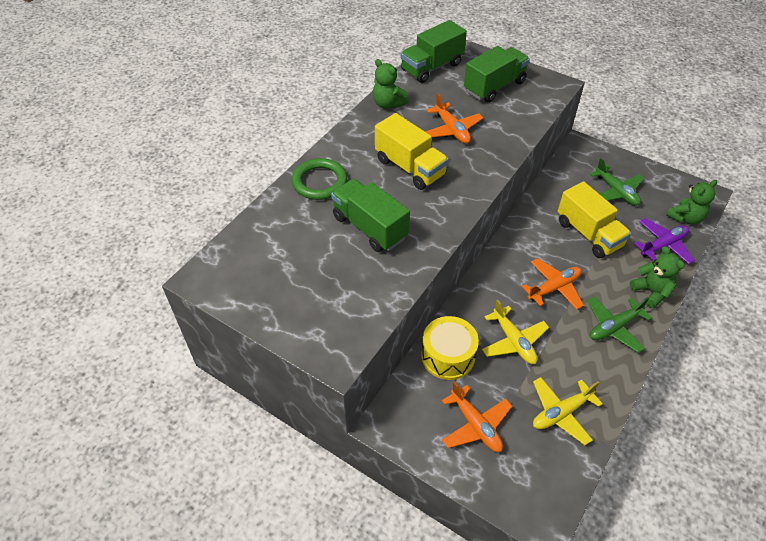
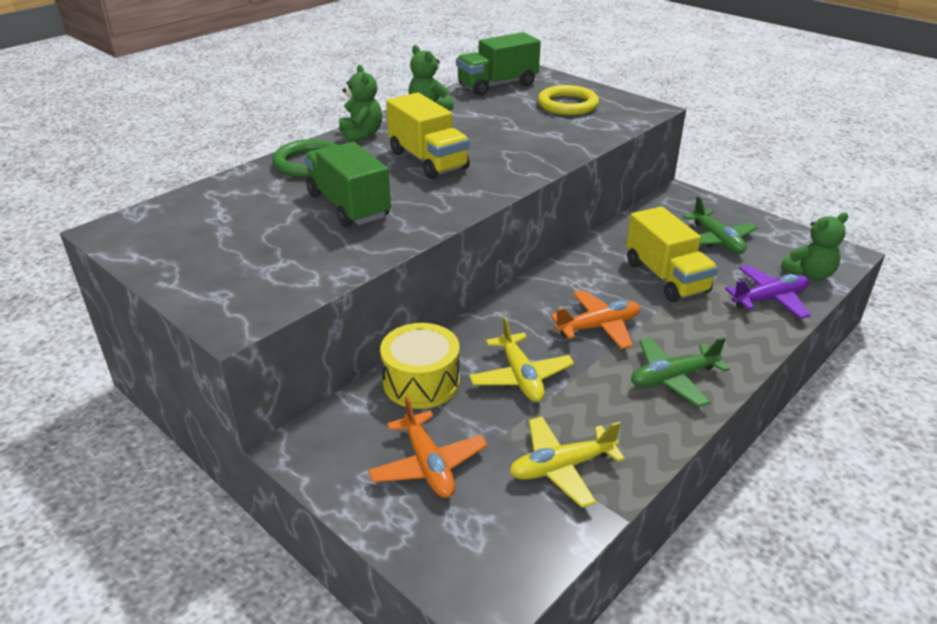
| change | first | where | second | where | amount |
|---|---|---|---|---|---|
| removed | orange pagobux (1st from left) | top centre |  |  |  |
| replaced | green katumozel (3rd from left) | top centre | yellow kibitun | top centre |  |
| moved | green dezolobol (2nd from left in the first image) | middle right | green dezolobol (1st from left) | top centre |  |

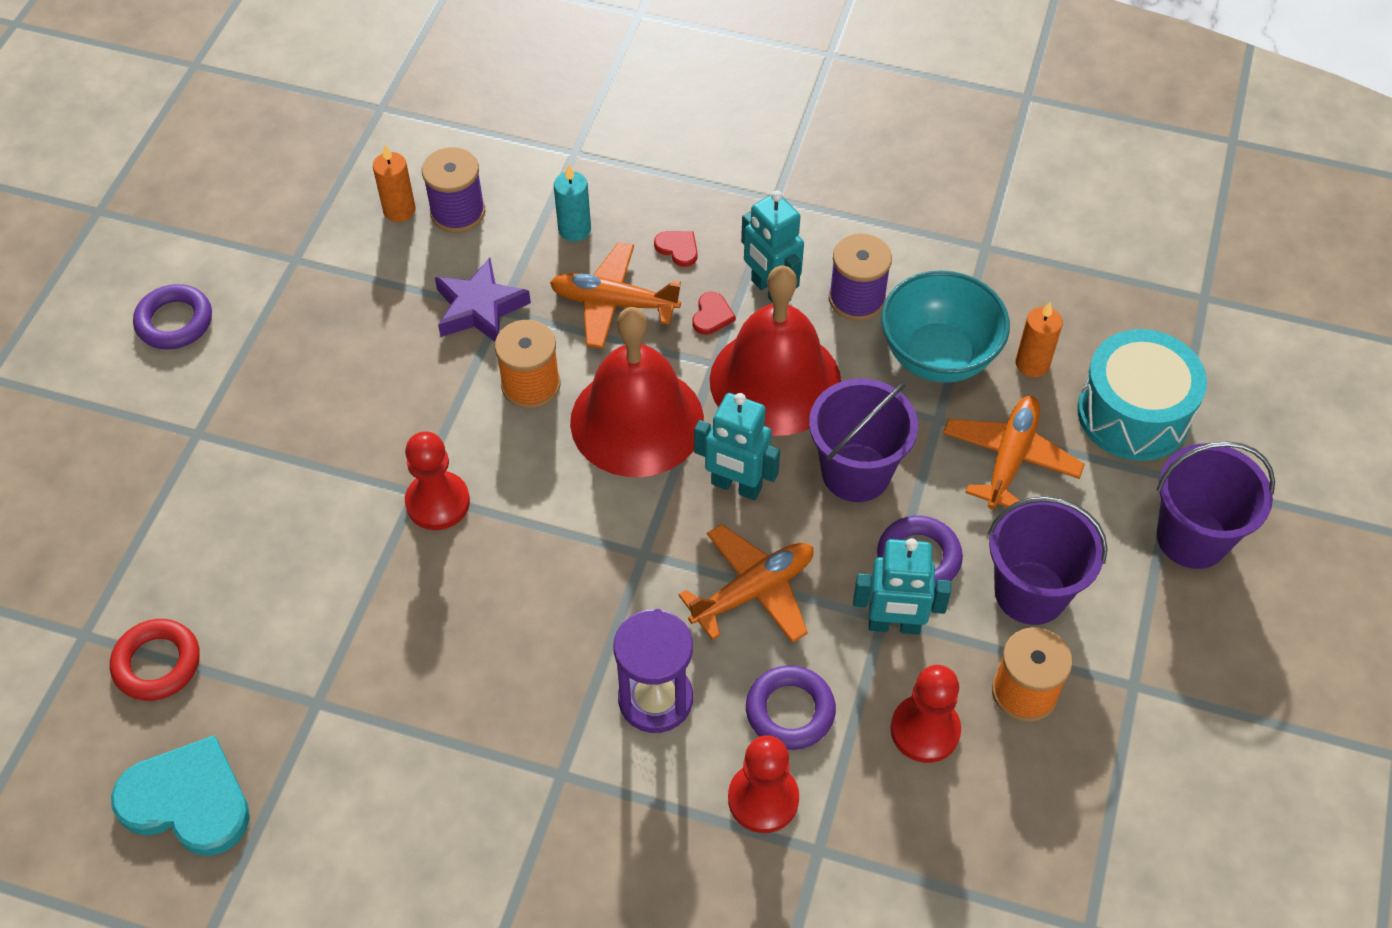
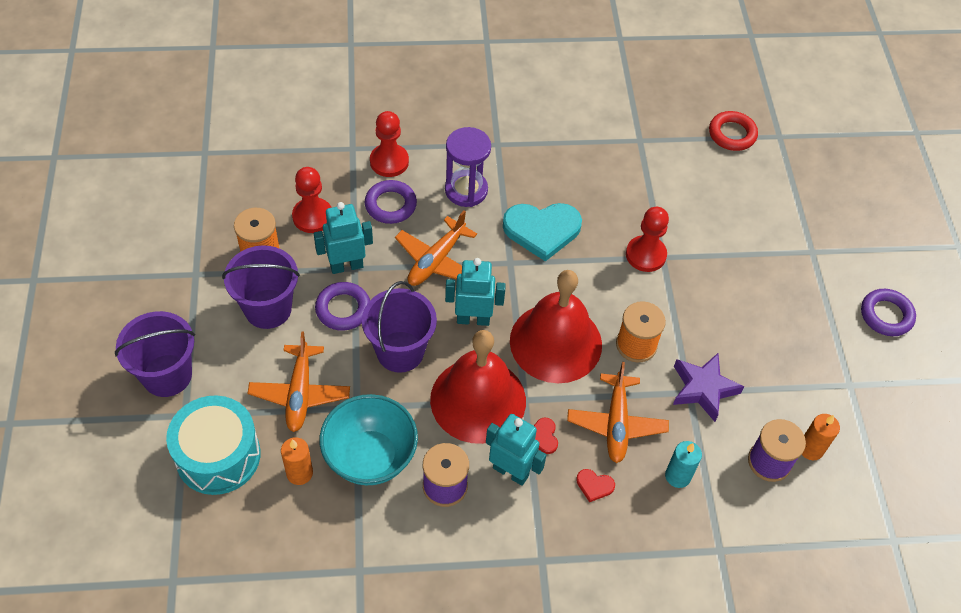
| change | first | where | second | where | amount |
|---|---|---|---|---|---|
| moved | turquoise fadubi | bottom left |  | centre |  |
| turned | orange pagobux (1st from left in the first image) | top centre | orange pagobux (3rd from left) | bottom centre | 105 degrees clockwise |

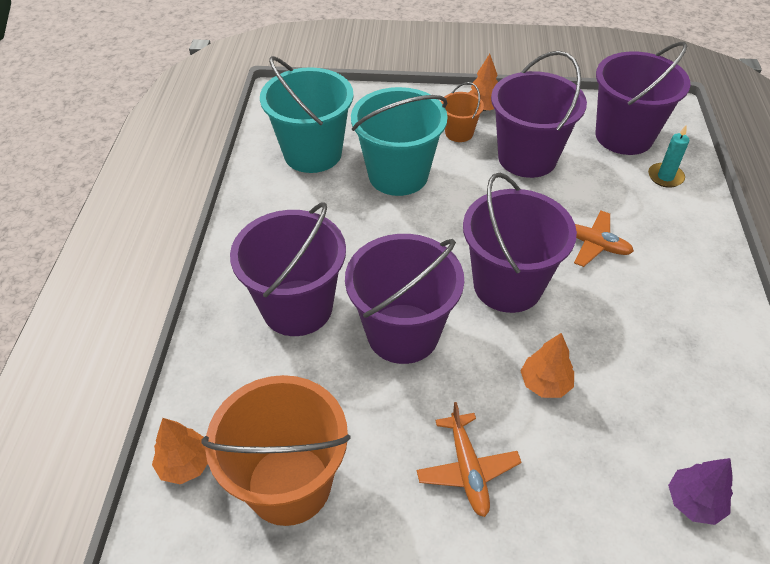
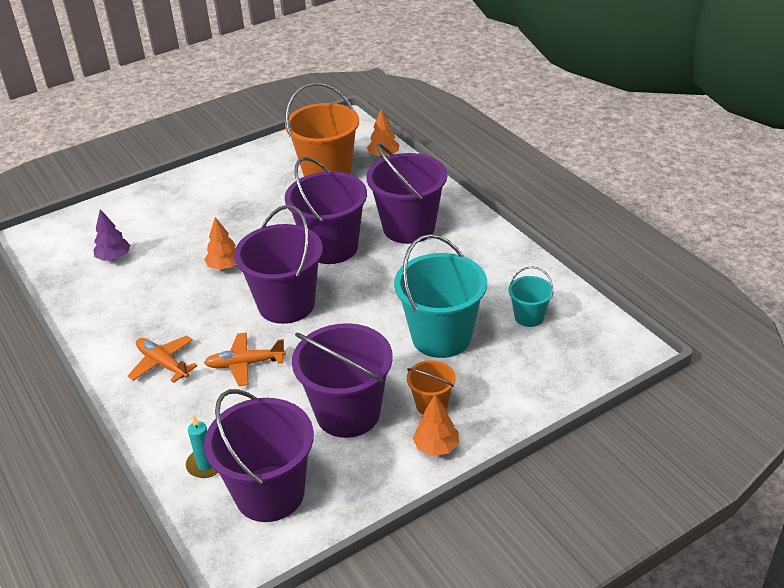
| change | first | where | second | where | amount |
|---|---|---|---|---|---|
| resized | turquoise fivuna (1st from left in the first image) | top centre | turquoise fivuna (2nd from left) | middle right | x0.50 |
| moved | orange pagobux (1st from left) | bottom centre |  | middle left |  |

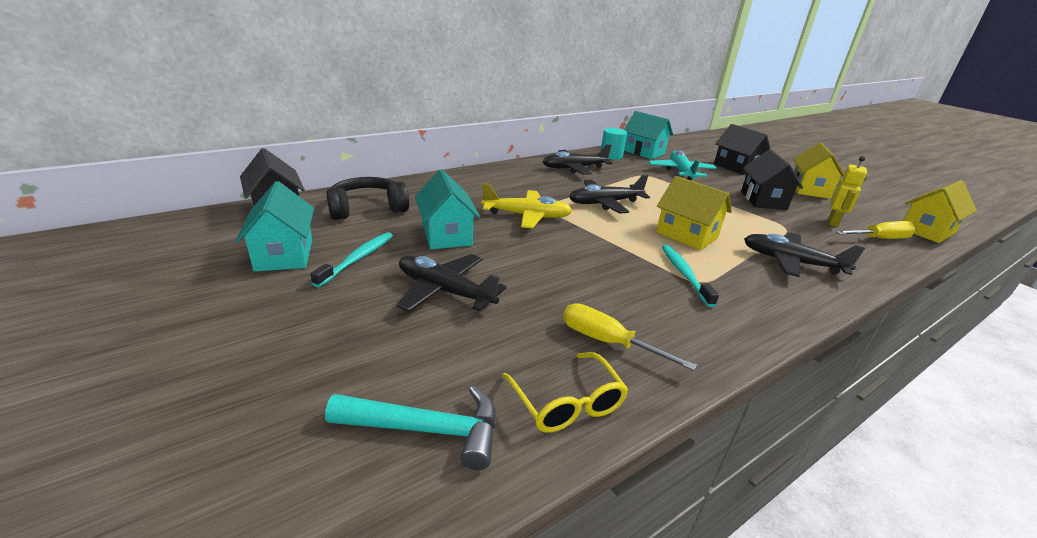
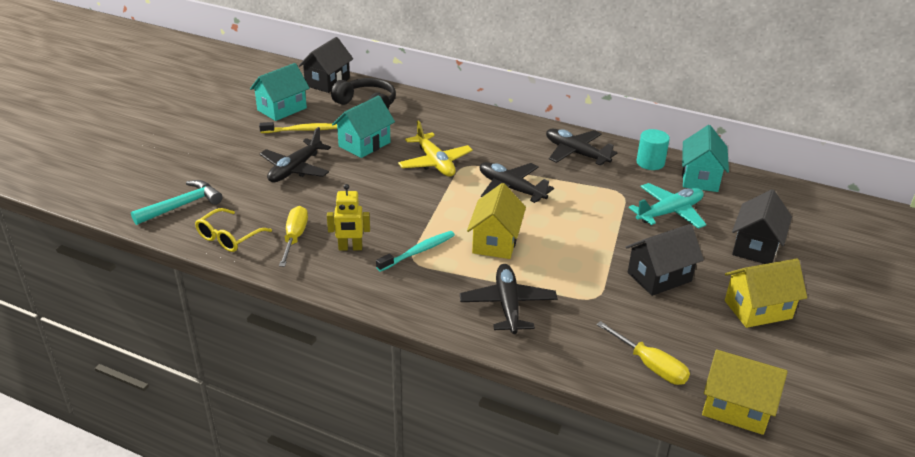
| change | first | where | second | where | amount |
|---|---|---|---|---|---|
| recoloured | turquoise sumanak (1st from left) | centre | yellow sumanak | top left |  |
| turned | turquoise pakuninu | bottom centre |  | middle left | 105 degrees counterclockwise |
| turned | black pagobux (1st from left) | centre |  | middle left | 150 degrees counterclockwise |
| moved | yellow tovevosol | middle right |  | centre |  |

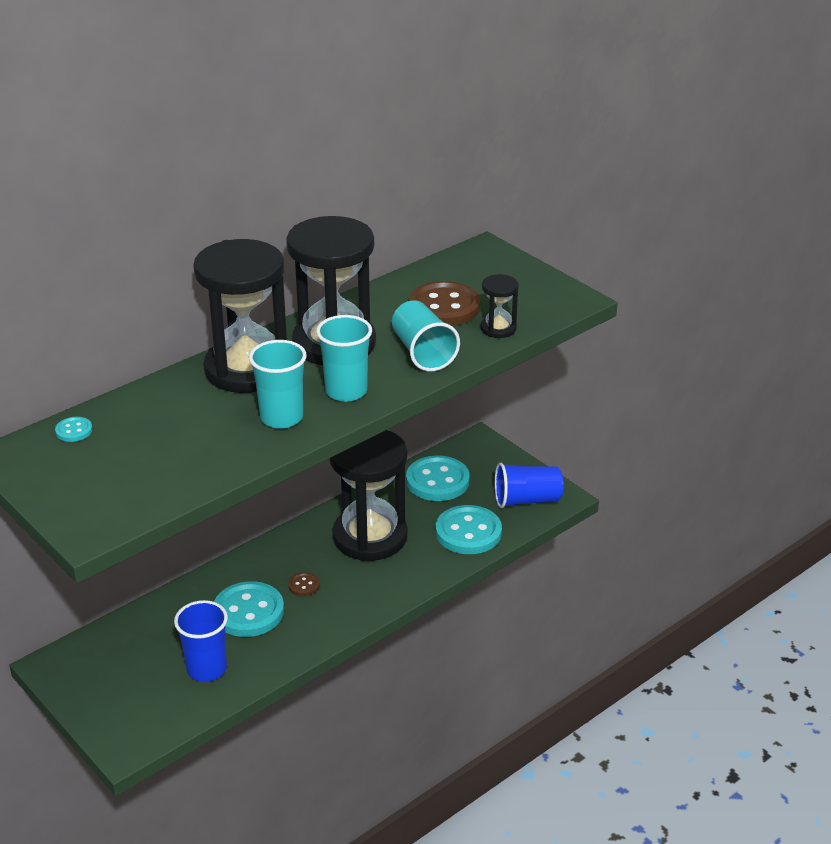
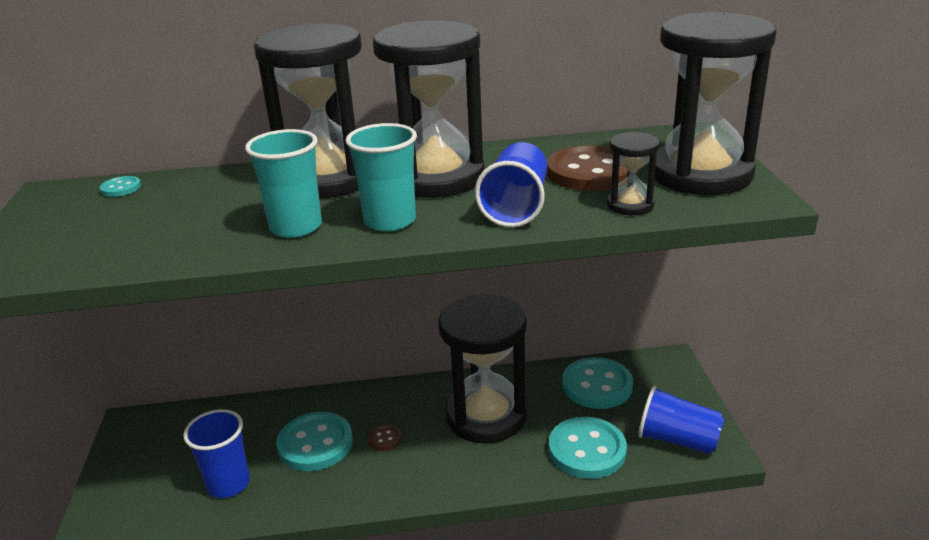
| change | first | where | second | where | amount |
|---|---|---|---|---|---|
| recoloured | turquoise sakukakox (3rd from left) | centre | blue sakukakox (2nd from left) | centre |  |
| added |  |  | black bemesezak (5th from left) | top right |  |

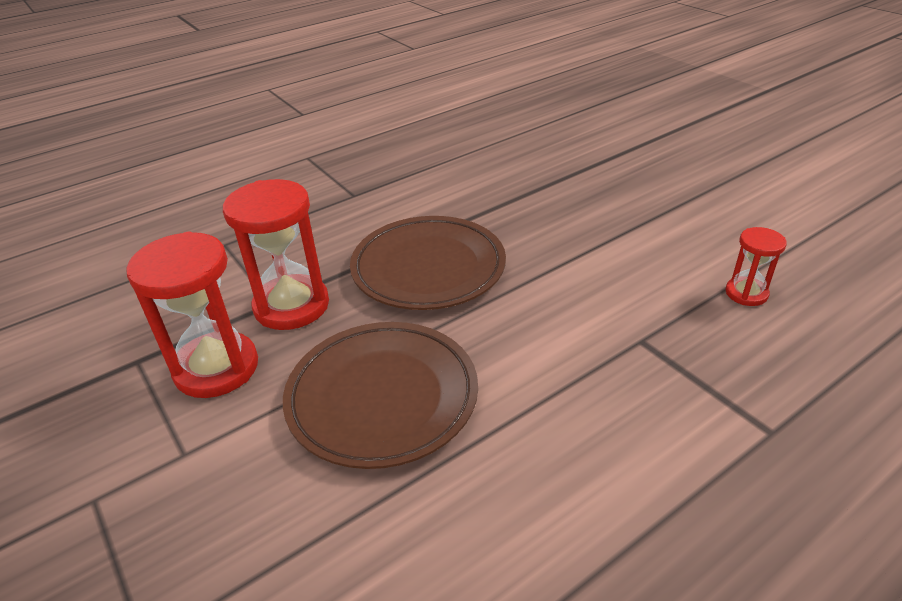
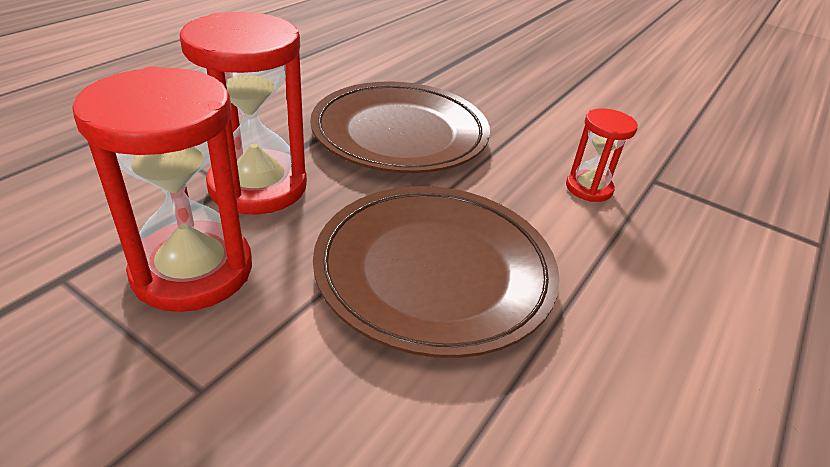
| change | first | where | second | where | amount |
|---|---|---|---|---|---|
| moved | red bemesezak (3rd from left) | middle right |  | top right |  |

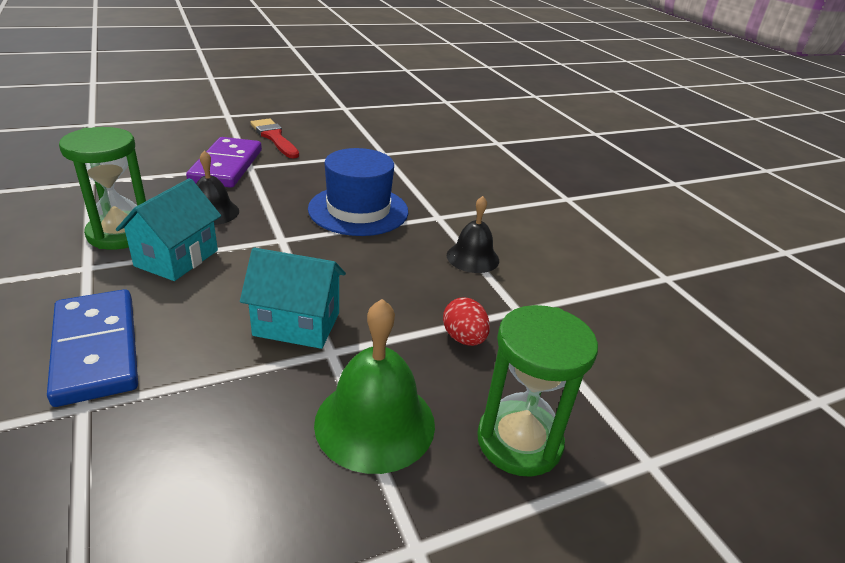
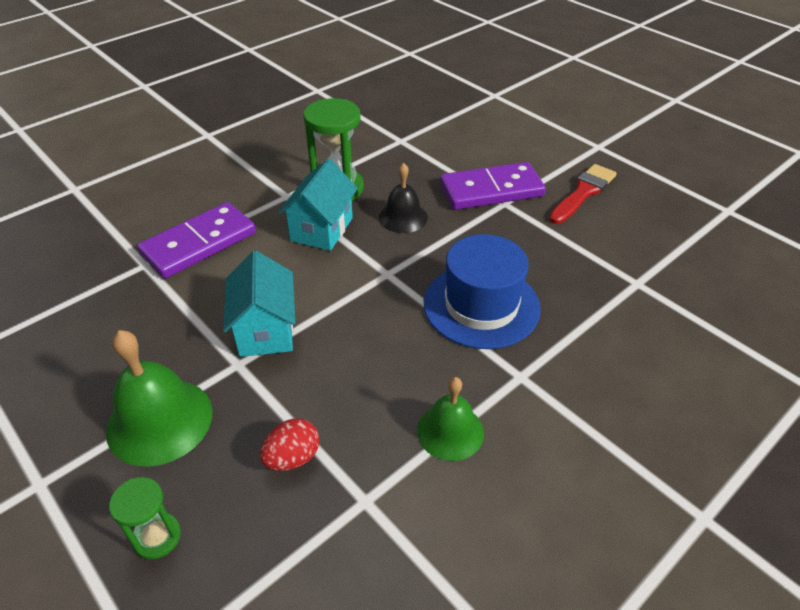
| change | first | where | second | where | amount |
|---|---|---|---|---|---|
| recoloured | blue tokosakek | middle left | purple tokosakek (1st from left) | middle left |  |
| turned | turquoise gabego (1st from left in the first image) | middle left | turquoise gabego (2nd from left) | centre | 75 degrees counterclockwise |
| recoloured | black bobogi (2nd from left) | centre | green bobogi (2nd from left) | bottom centre |  |
| resized | green bemesezak (2nd from left in the first image) | bottom centre | green bemesezak (1st from left) | bottom left | x0.56 |

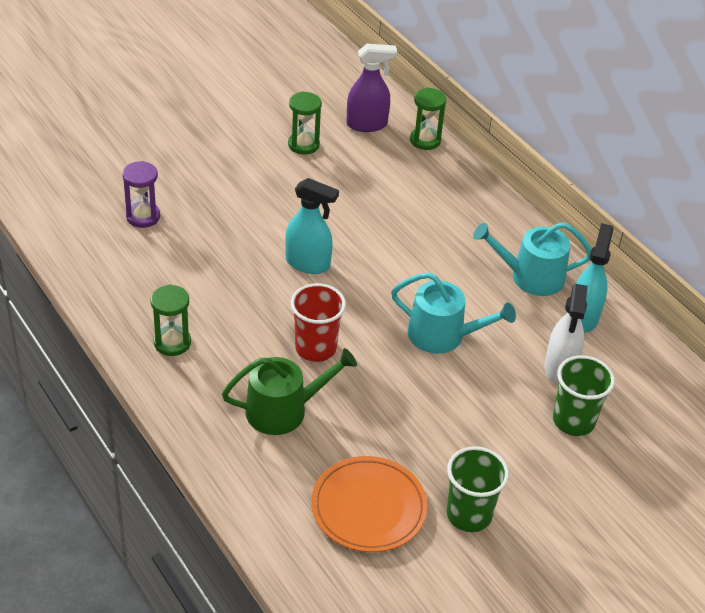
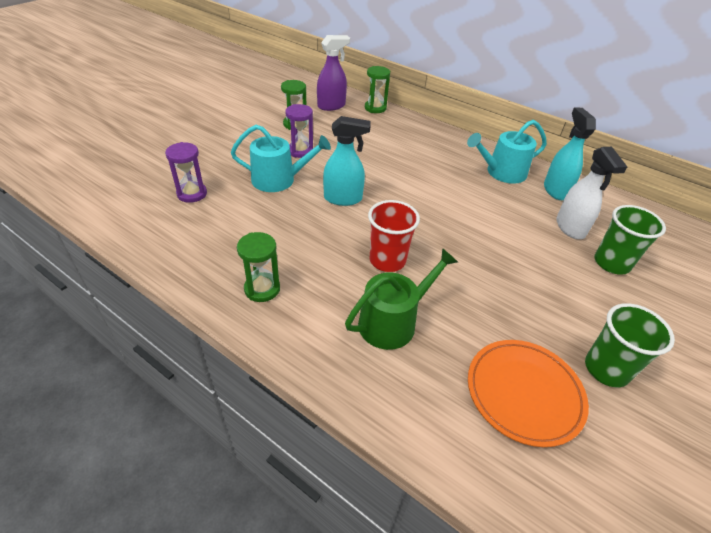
| change | first | where | second | where | amount |
|---|---|---|---|---|---|
| moved | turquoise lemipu (1st from left) | centre |  | top centre |  |
| added |  |  | purple bemesezak (2nd from left) | top centre |  |

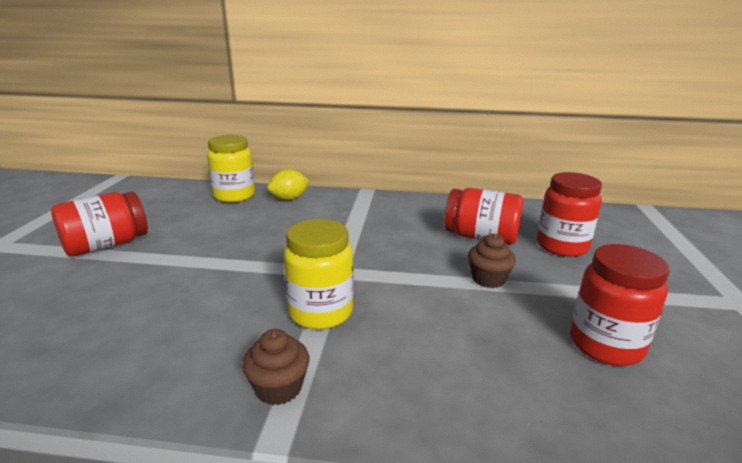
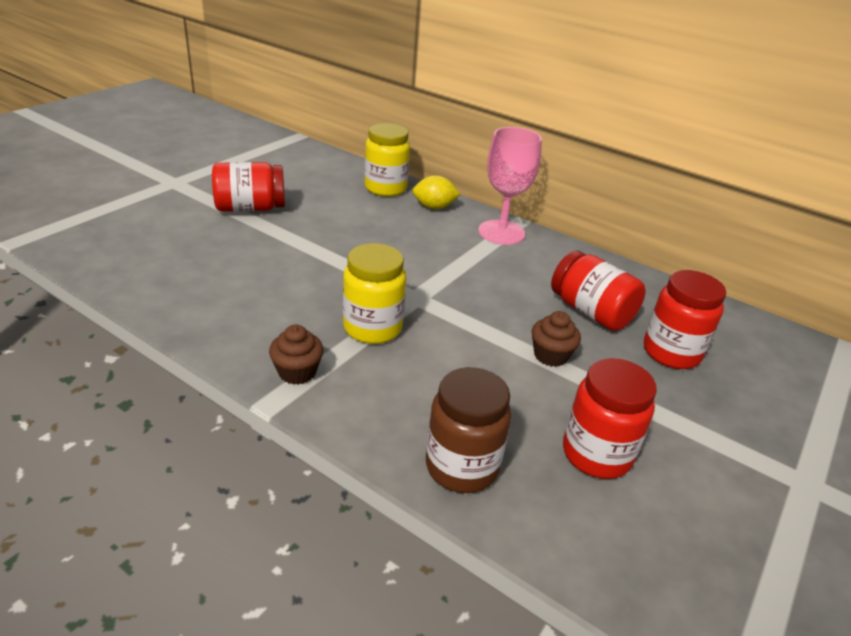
| change | first | where | second | where | amount |
|---|---|---|---|---|---|
| added |  |  | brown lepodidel | bottom centre |  |
| added |  |  | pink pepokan | top centre |  |

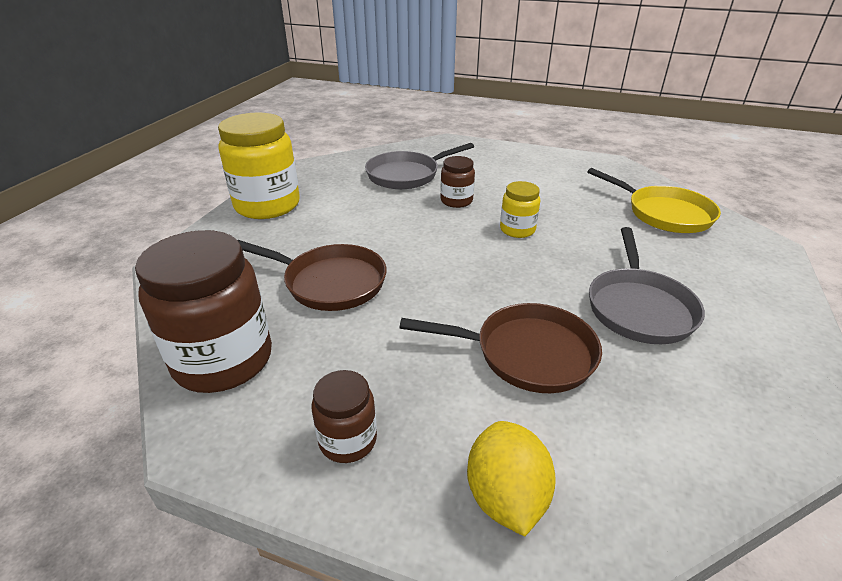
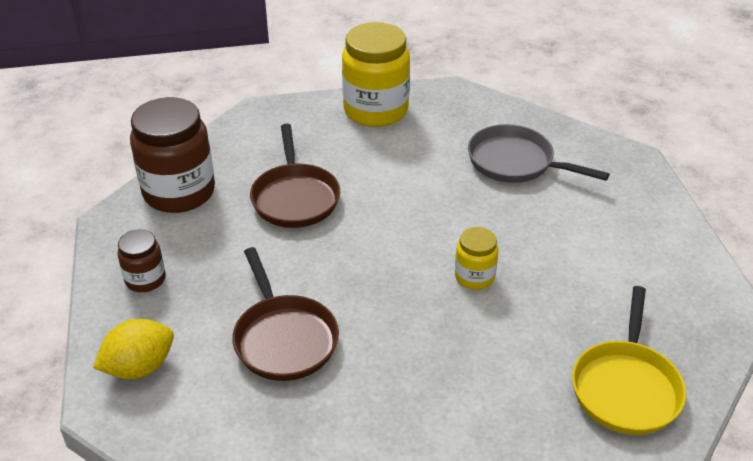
| change | first | where | second | where | amount |
|---|---|---|---|---|---|
| removed | brown lepodidel (3rd from left) | top centre |  |  |  |
| removed | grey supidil (2nd from left) | middle right |  |  |  |

